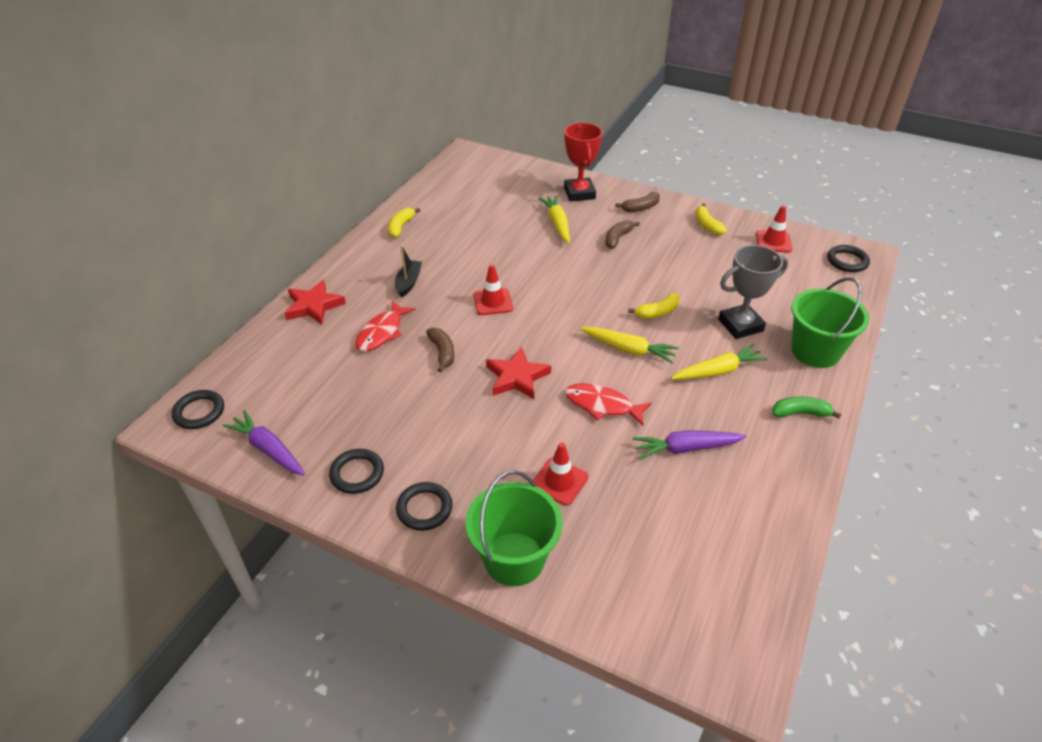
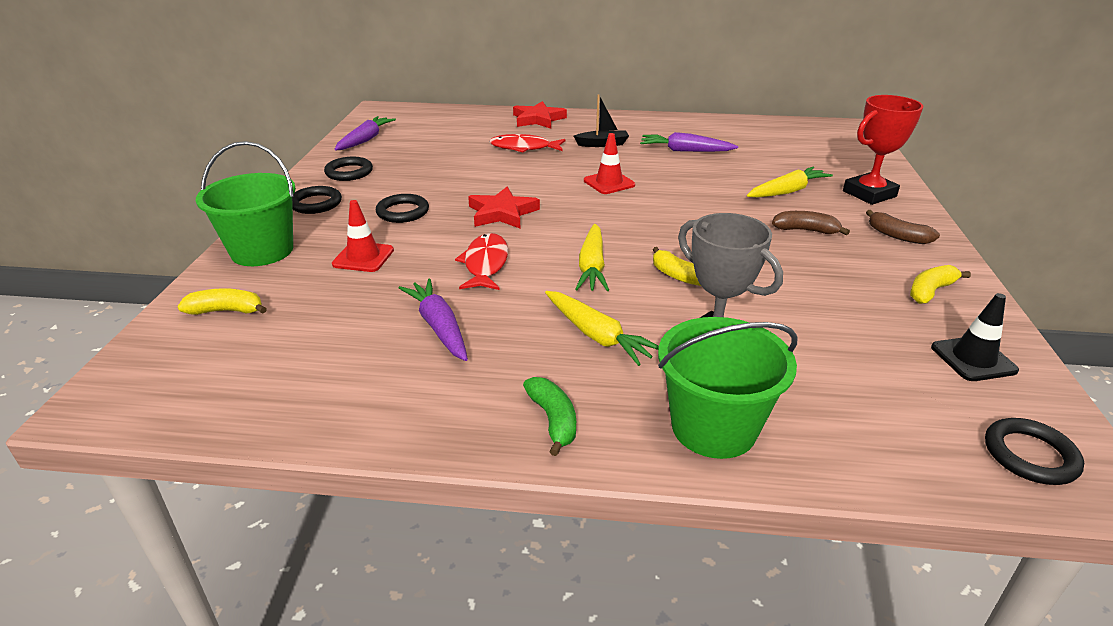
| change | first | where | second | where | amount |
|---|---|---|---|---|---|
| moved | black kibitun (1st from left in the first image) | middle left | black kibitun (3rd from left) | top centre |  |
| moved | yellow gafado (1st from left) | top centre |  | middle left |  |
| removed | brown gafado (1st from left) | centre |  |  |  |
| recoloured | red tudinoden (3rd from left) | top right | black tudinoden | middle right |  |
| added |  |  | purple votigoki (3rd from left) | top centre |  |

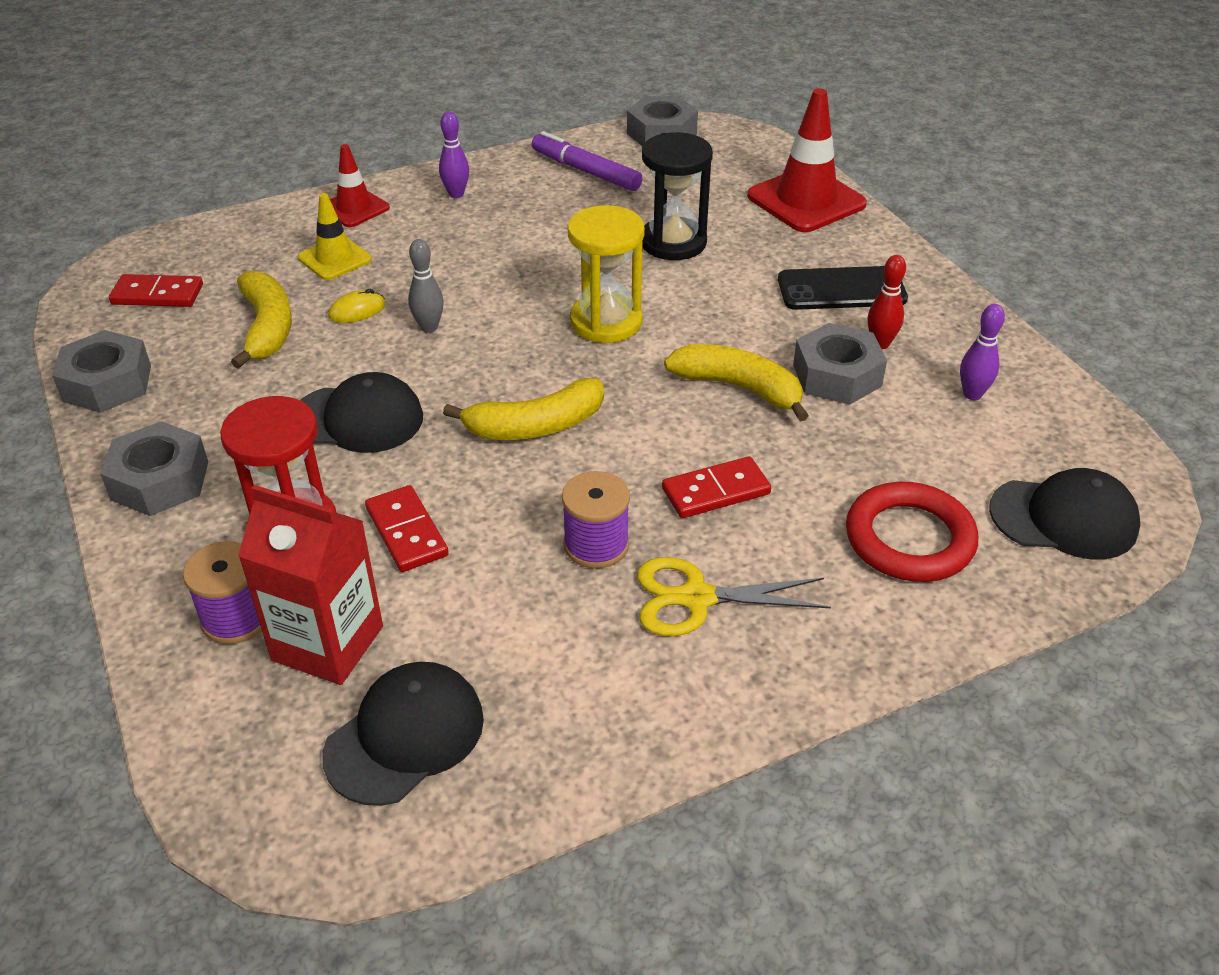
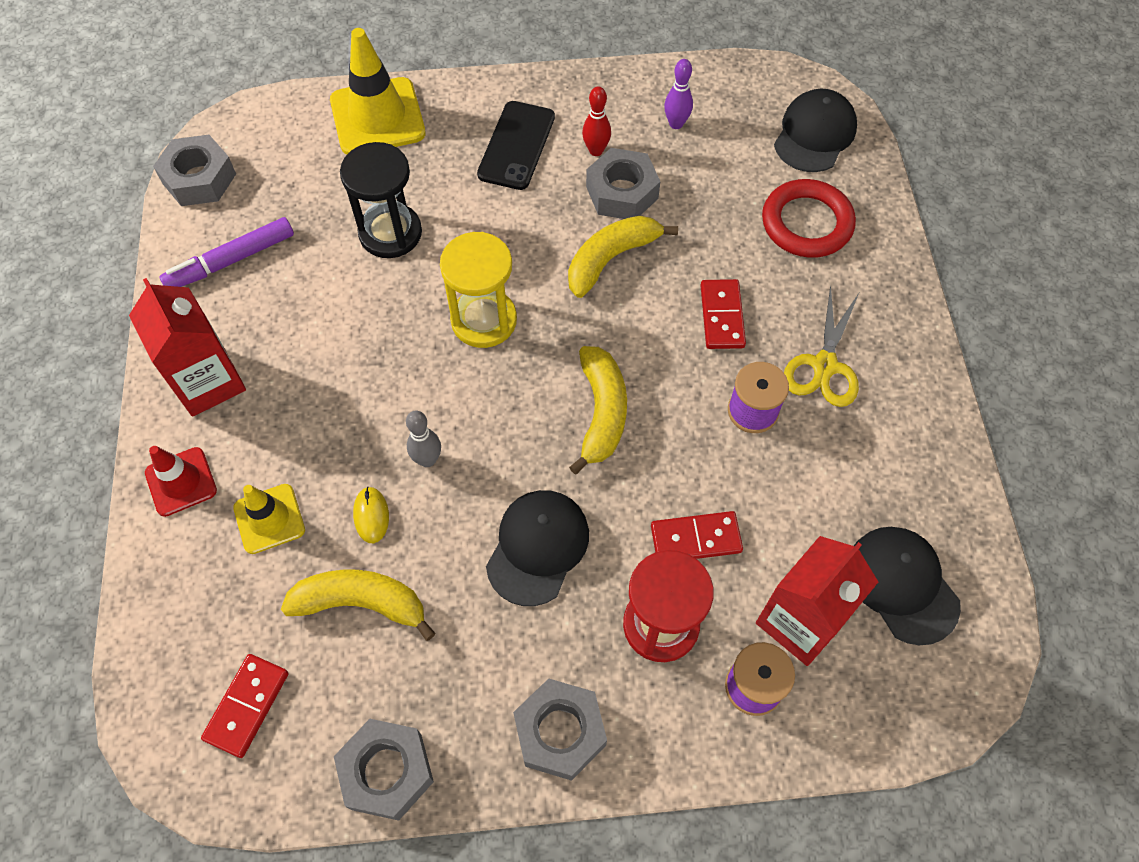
| change | first | where | second | where | amount |
|---|---|---|---|---|---|
| replaced | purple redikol (1st from left) | top centre | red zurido (1st from left) | middle left |  |
| recoloured | red tudinoden (2nd from left) | top centre | yellow tudinoden (2nd from left) | top left |  |

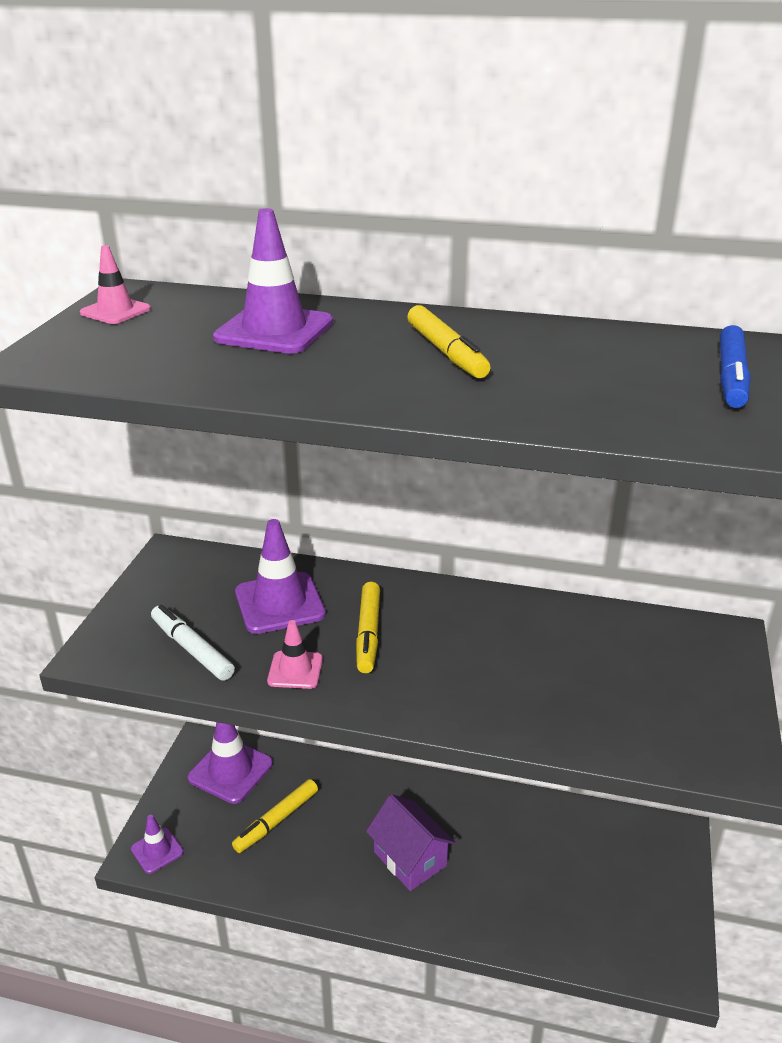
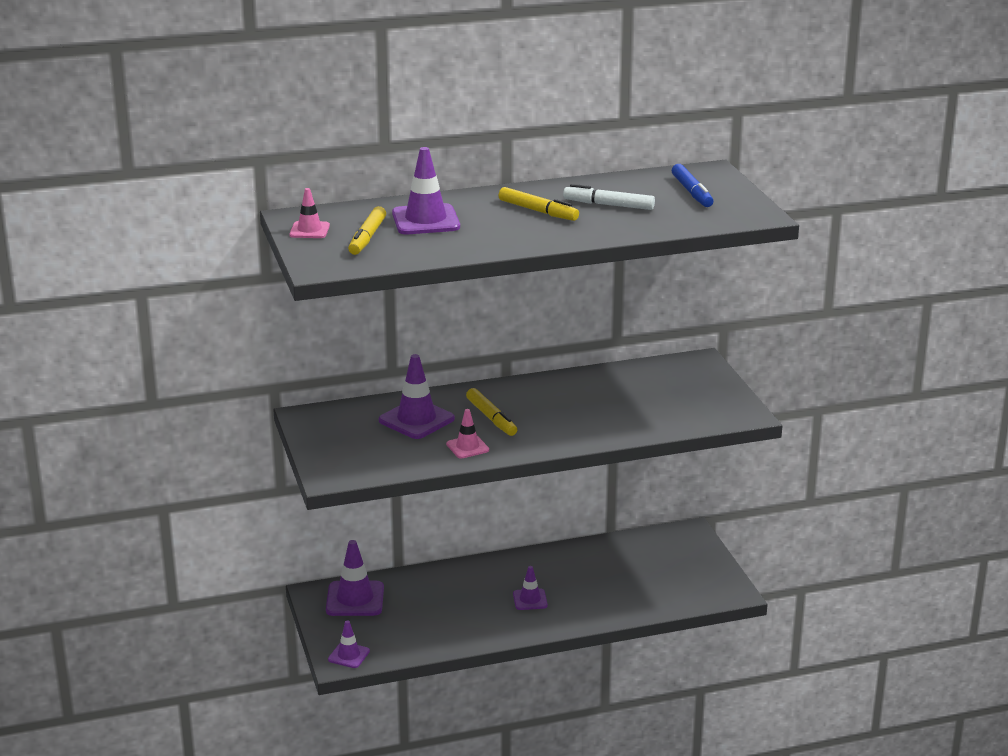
| change | first | where | second | where | amount |
|---|---|---|---|---|---|
| moved | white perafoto | middle left |  | top centre |  |
| moved | yellow perafoto (1st from left) | bottom centre |  | top centre |  |
| replaced | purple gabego | bottom centre | purple tudinoden (5th from left) | bottom centre |  |

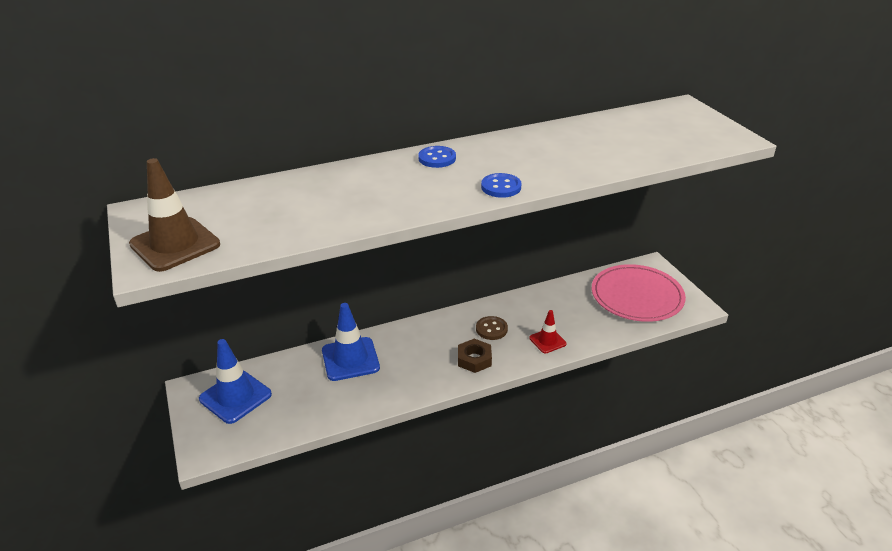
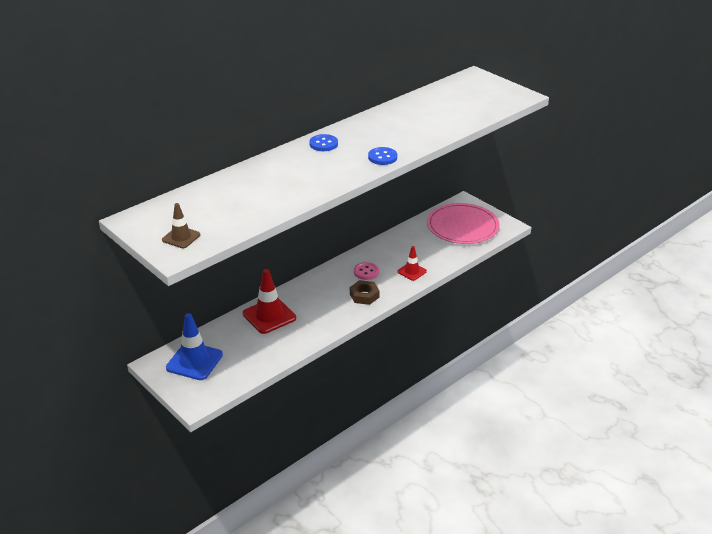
| change | first | where | second | where | amount |
|---|---|---|---|---|---|
| resized | brown tudinoden | middle left |  | middle left | x0.57 |
| recoloured | blue tudinoden (2nd from left) | centre | red tudinoden (1st from left) | centre |  |
| recoloured | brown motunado | centre | pink motunado | centre |  |

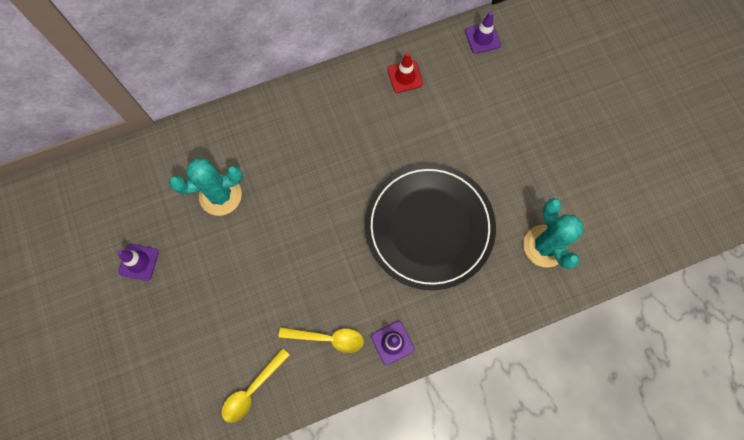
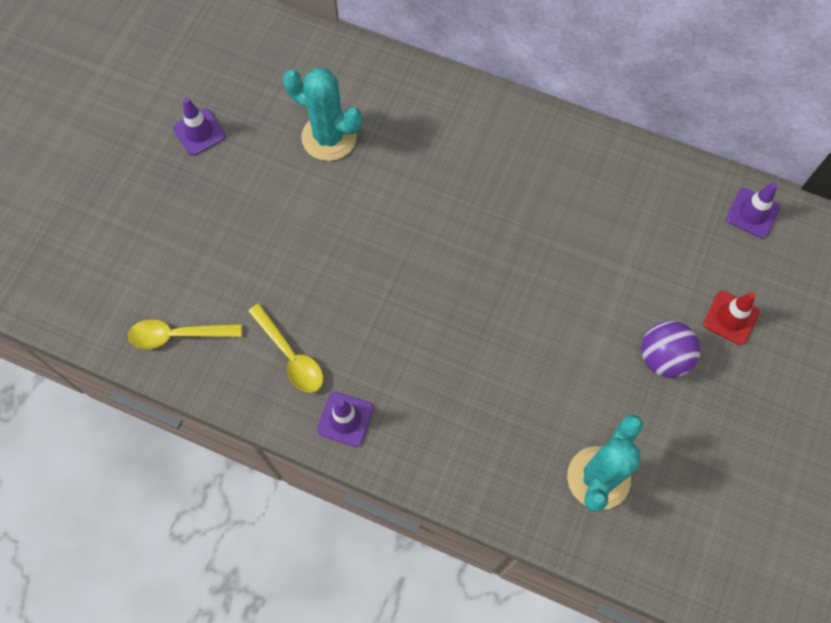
| change | first | where | second | where | amount |
|---|---|---|---|---|---|
| removed | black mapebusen | centre |  |  |  |
| moved | red tudinoden | top centre |  | middle right |  |
| added |  |  | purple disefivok | middle right |  |

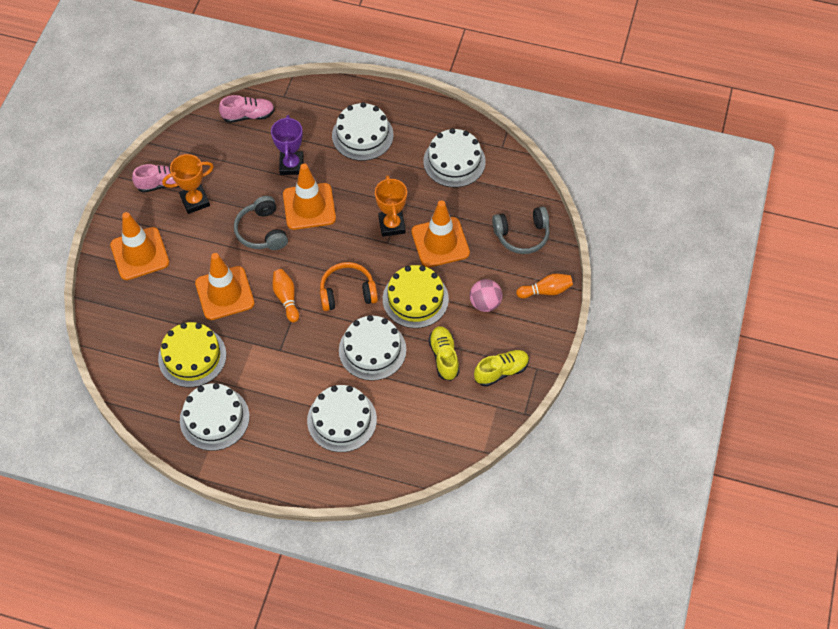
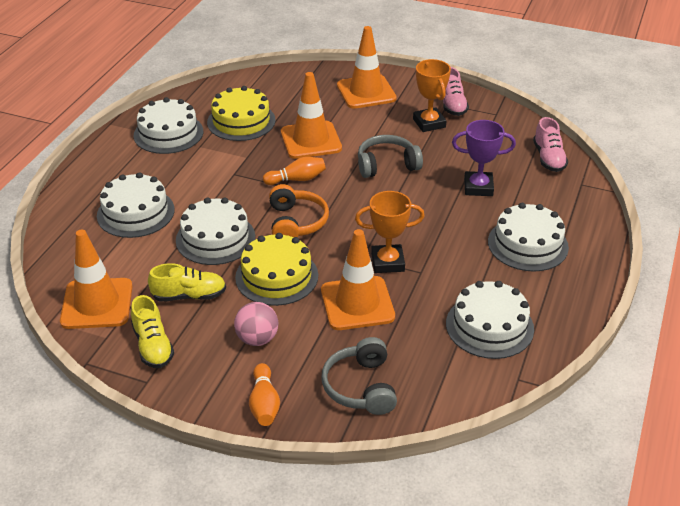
| change | first | where | second | where | amount |
|---|---|---|---|---|---|
| moved | orange tudinoden (3rd from left in the first image) | top centre | orange tudinoden (1st from left) | middle left |  |

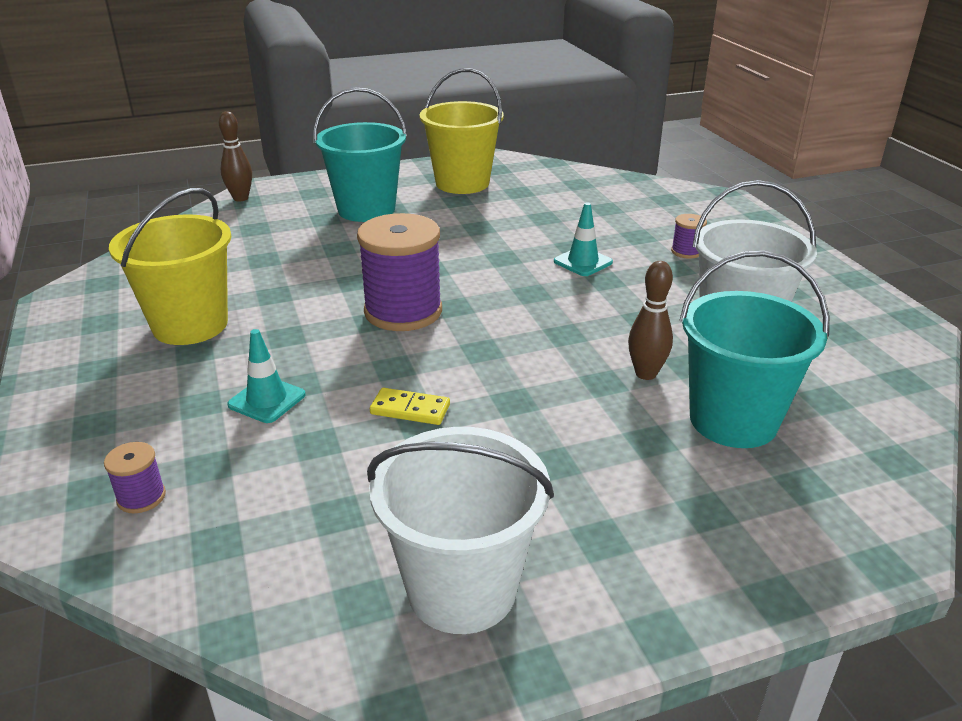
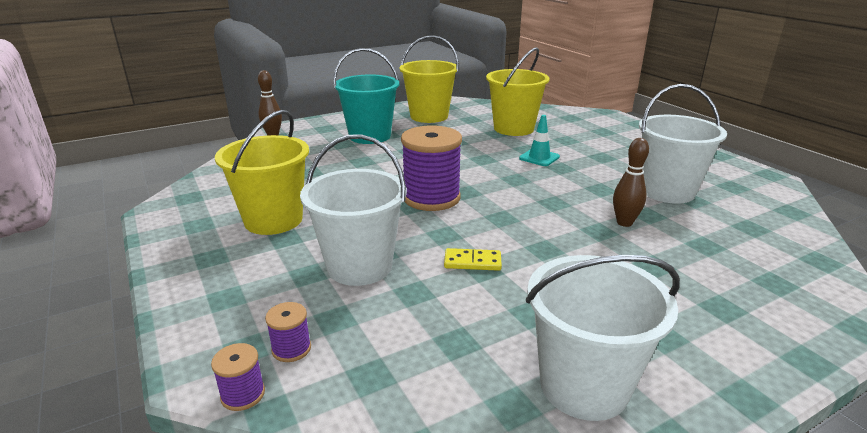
| change | first | where | second | where | amount |
|---|---|---|---|---|---|
| replaced | turquoise tudinoden (1st from left) | middle left | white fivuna (1st from left) | centre |  |
| moved | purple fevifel (3rd from left in the first image) | top right | purple fevifel (1st from left) | bottom left |  |
| removed | turquoise fivuna (2nd from left) | middle right |  |  |  |
| added |  |  | yellow fivuna (3rd from left) | top centre |  |

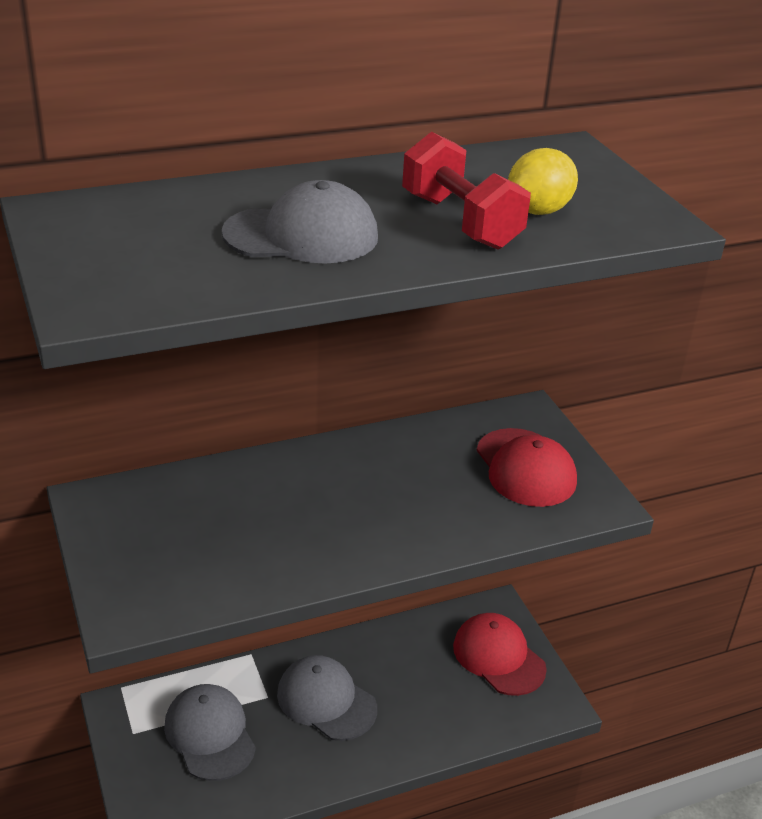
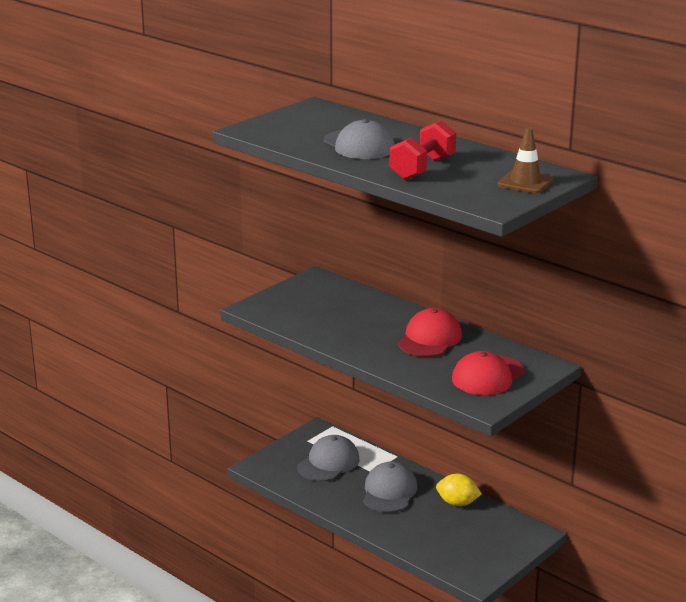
| change | first | where | second | where | amount |
|---|---|---|---|---|---|
| moved | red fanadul (1st from left) | bottom centre |  | centre |  |
| moved | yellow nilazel | top right |  | bottom right |  |
| added |  |  | brown tudinoden | top right |  |

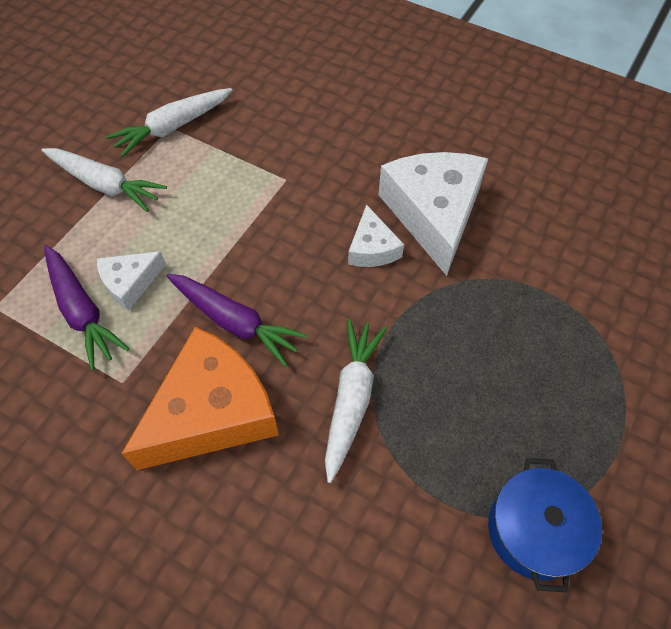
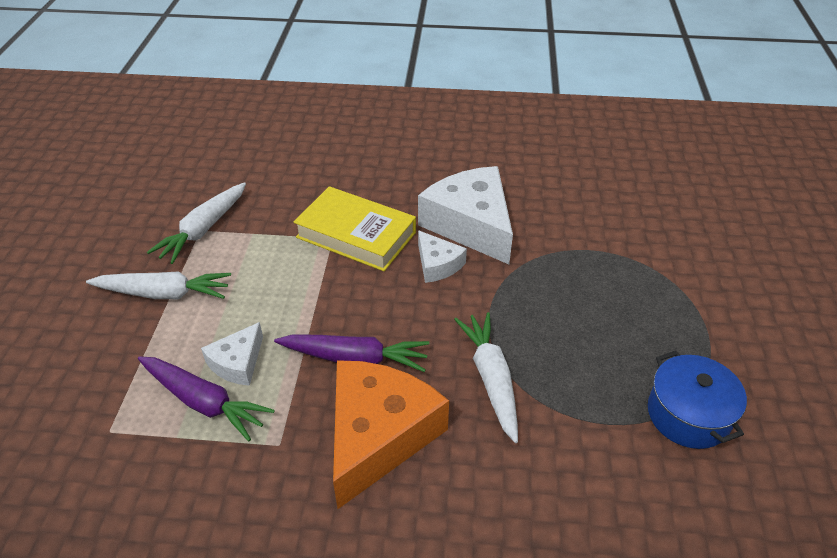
| change | first | where | second | where | amount |
|---|---|---|---|---|---|
| added |  |  | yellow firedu | centre |  |

